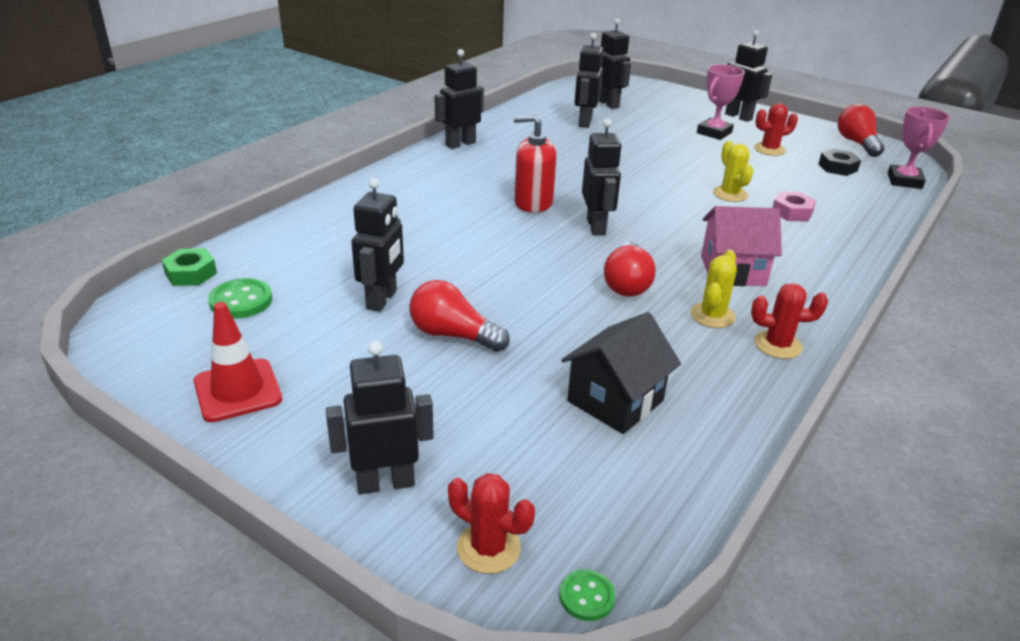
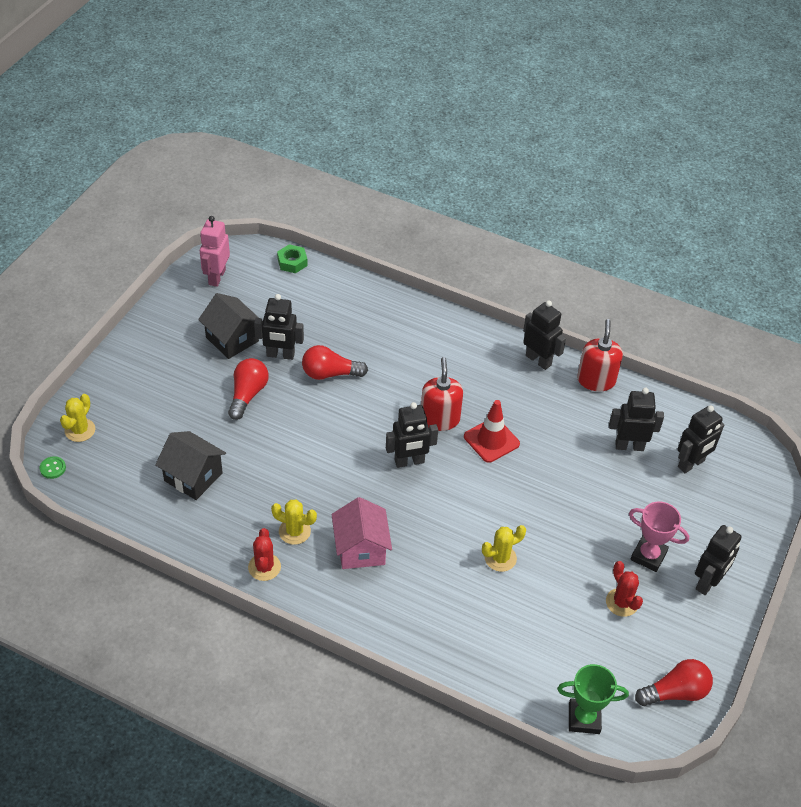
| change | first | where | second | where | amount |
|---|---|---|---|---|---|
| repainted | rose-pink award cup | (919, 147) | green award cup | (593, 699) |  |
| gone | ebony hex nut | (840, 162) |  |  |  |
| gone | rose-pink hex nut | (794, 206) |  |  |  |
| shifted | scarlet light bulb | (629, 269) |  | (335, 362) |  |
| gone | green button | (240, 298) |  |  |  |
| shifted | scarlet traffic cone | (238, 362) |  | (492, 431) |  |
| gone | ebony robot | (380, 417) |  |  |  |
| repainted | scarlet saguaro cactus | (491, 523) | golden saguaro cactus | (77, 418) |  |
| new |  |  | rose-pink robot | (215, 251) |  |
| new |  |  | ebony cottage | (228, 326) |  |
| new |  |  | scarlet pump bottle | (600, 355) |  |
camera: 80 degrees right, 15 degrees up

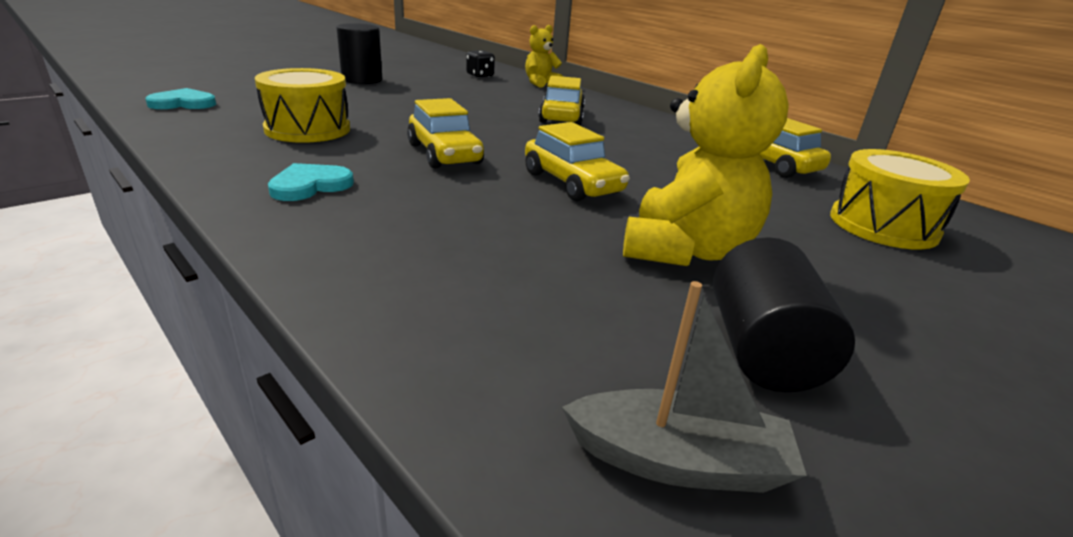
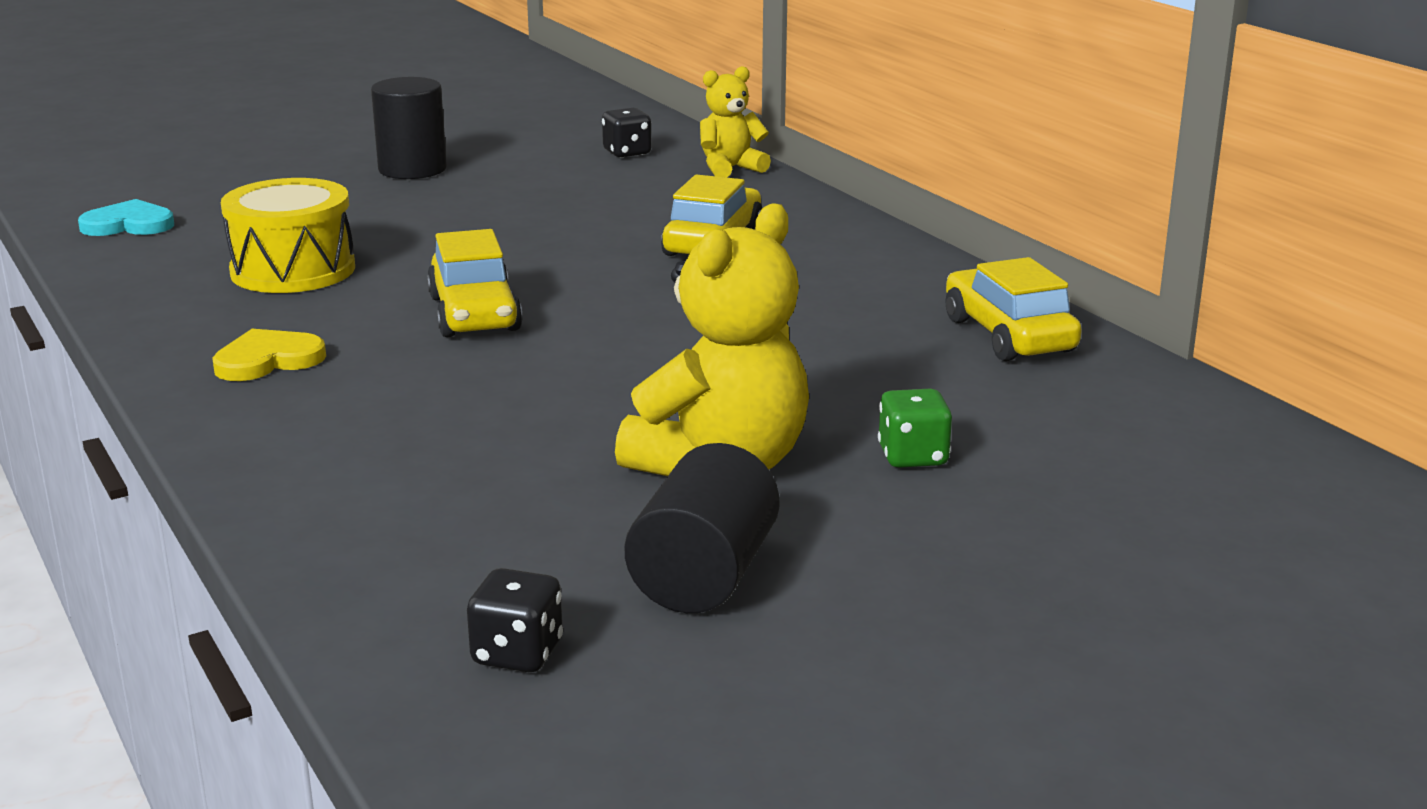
| change | first | where | second | where | amount |
|---|---|---|---|---|---|
| gone | golden toy car | (577, 161) |  |  |  |
| gone | golden toy drum | (900, 199) |  |  |  |
| repainted | teal heart | (311, 182) | golden heart | (269, 355) |  |
| swapped | gray sailboat | (684, 387) | ebony die | (515, 620) |  |
| new |  |  | green die | (915, 428) |  |
camera: 15 degrees right, 5 degrees down

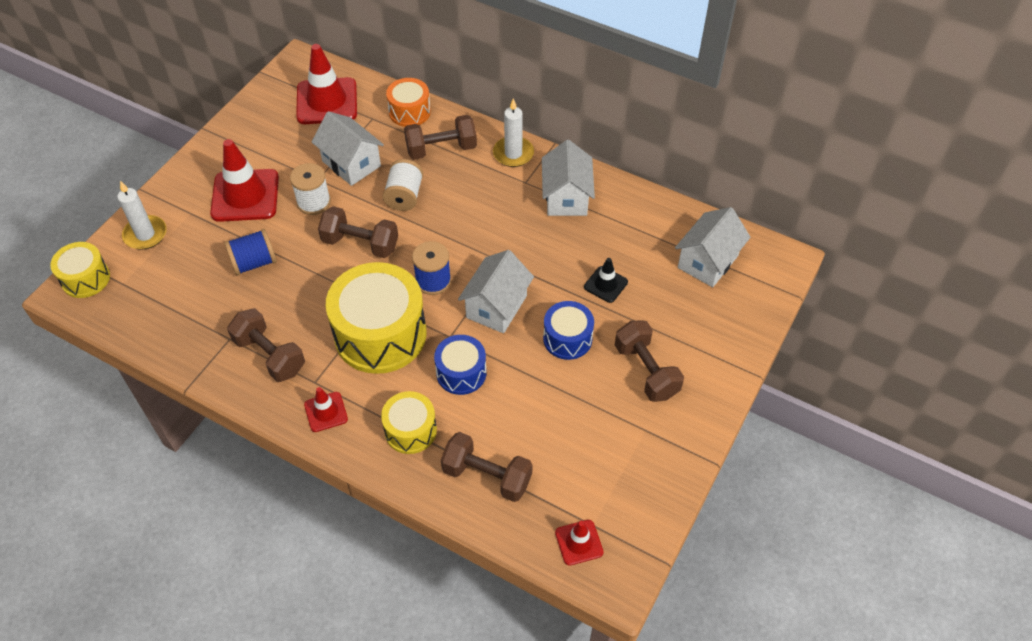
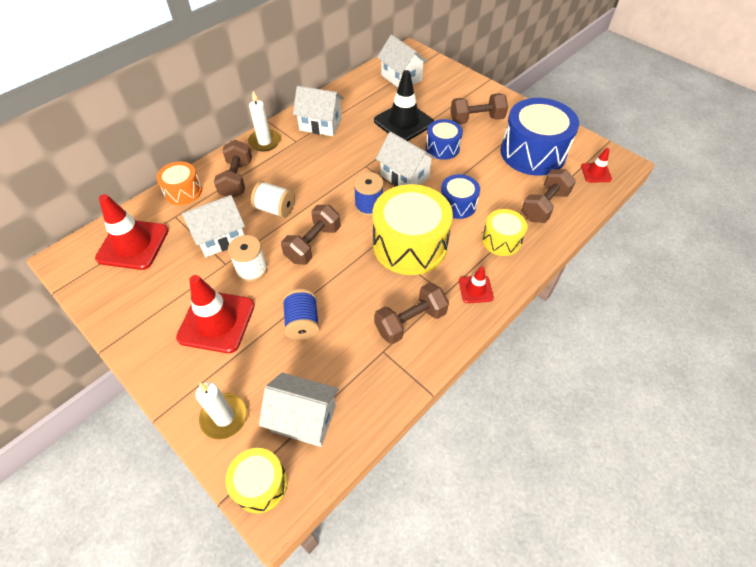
| change | first | where | second | where | amount |
|---|---|---|---|---|---|
| scaled | ebony traffic cone | (606, 280) |  | (404, 105) | x1.96 |
| new |  |  | cobalt toy drum | (540, 137) |  |
| new |  |  | pure white cottage | (299, 410) |  |
camera: 75 degrees left, 0 degrees up

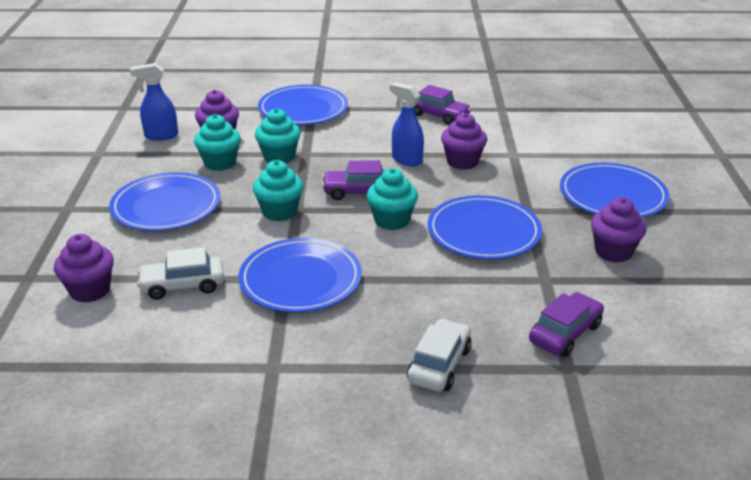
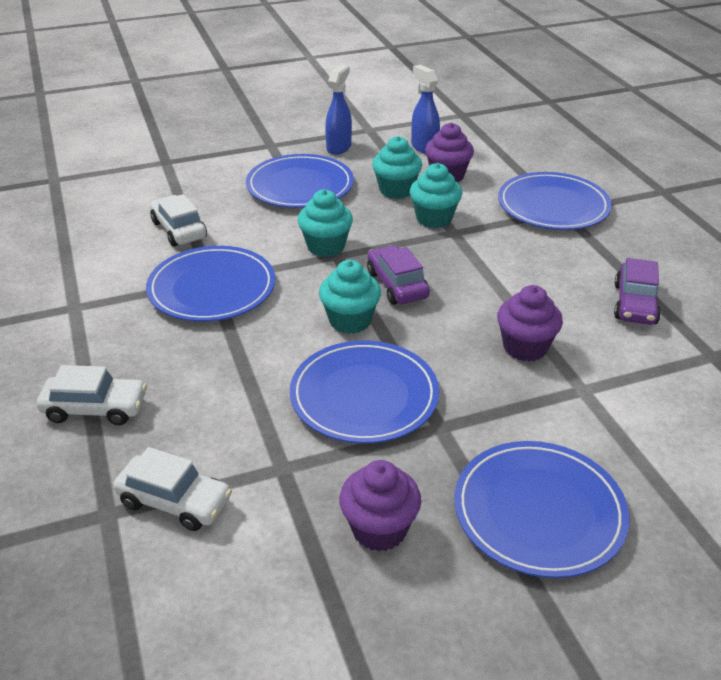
| change | first | where | second | where | amount |
|---|---|---|---|---|---|
| shifted | cobalt sprayer | (407, 124) |  | (338, 110) |  |
| gone | purple cupcake | (84, 268) |  |  |  |
| repainted | purple toy car | (566, 324) | pure white toy car | (172, 489) |  |
camera: 70 degrees right, 5 degrees up

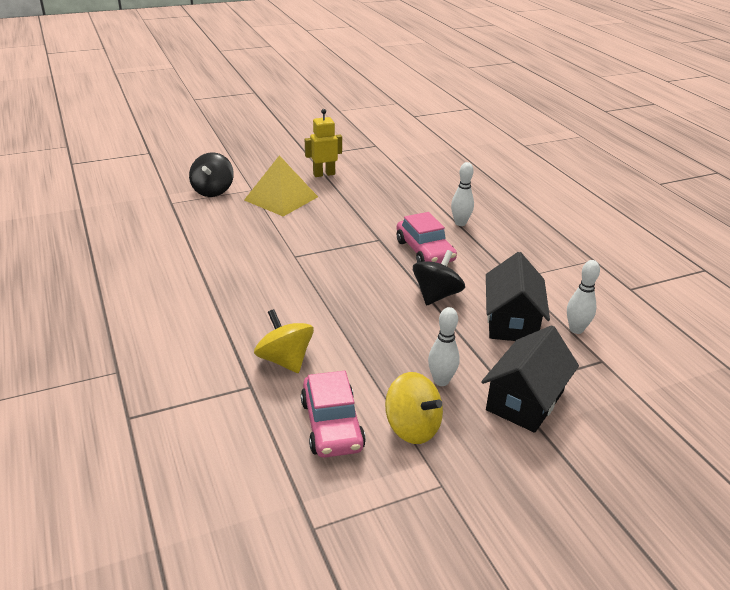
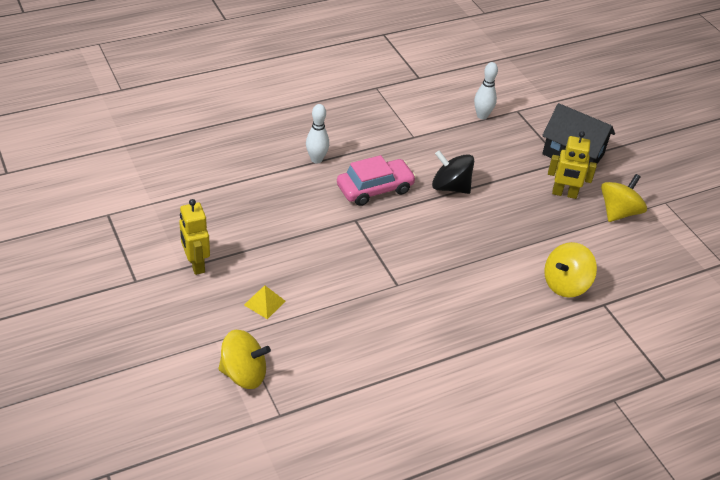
| change | first | where | second | where | amount |
|---|---|---|---|---|---|
| repainted | ebony spinning top | (211, 174) | golden spinning top | (244, 359) |  |
| scaled | golden pyramid | (281, 186) |  | (265, 302) | x0.45 |
| gone | ebony cottage | (518, 296) |  |  |  |
| swapped | pure white tenpin | (444, 346) | golden robot | (572, 165) |  |
| gone | rose-pink toy car | (333, 414) |  |  |  |
camera: 95 degrees left, 10 degrees up

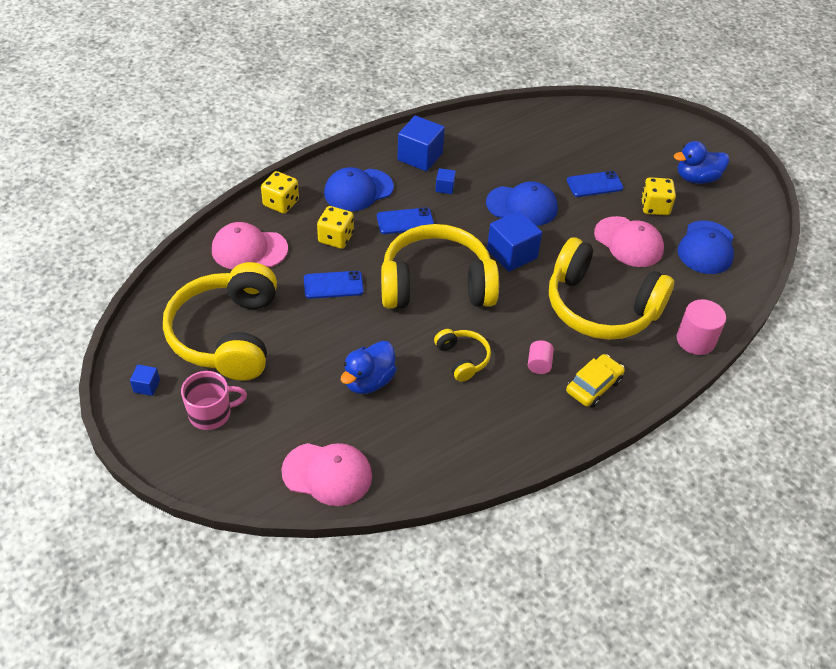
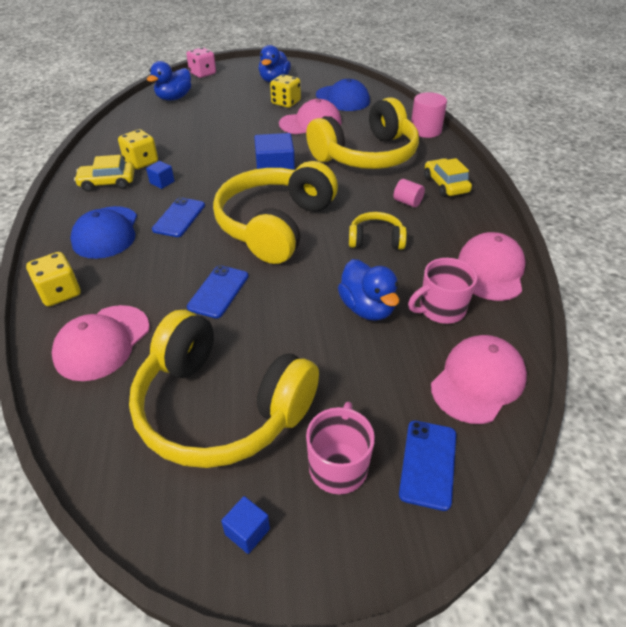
| change | first | where | second | where | amount |
|---|---|---|---|---|---|
| swapped | cobalt solid cube | (421, 143) | golden toy car | (104, 173) |  |
| shifted | cobalt mobile phone | (595, 184) |  | (427, 465) |  |
| gone | cobalt peaked cap | (522, 203) |  |  |  |
| shifted | golden die | (335, 227) |  | (138, 149) |  |
| new |  |  | rose-pink die | (201, 62) |  |
| new |  |  | cobalt toy duck | (169, 81) |  |
| new |  |  | rose-pink peaked cap | (492, 266) |  |
| new |  |  | rose-pink coffee mug | (442, 291) |  |
camera: 60 degrees left, 5 degrees down

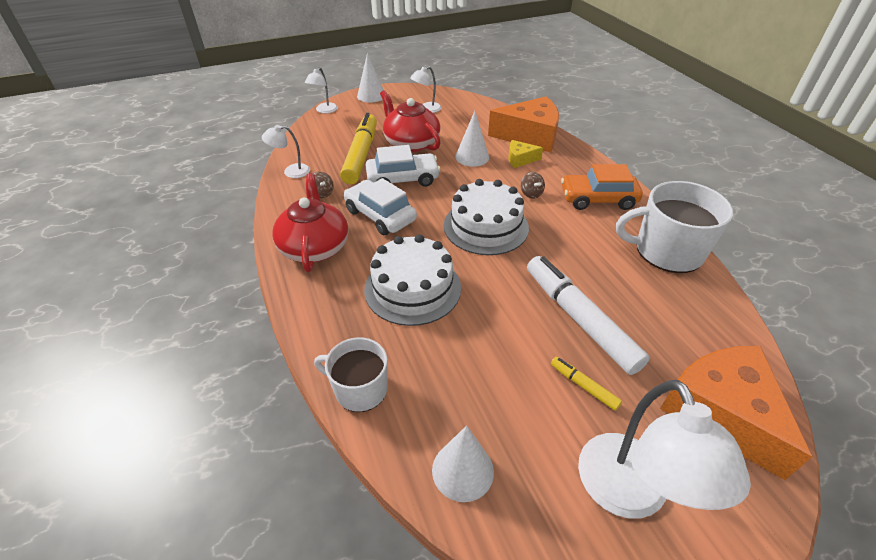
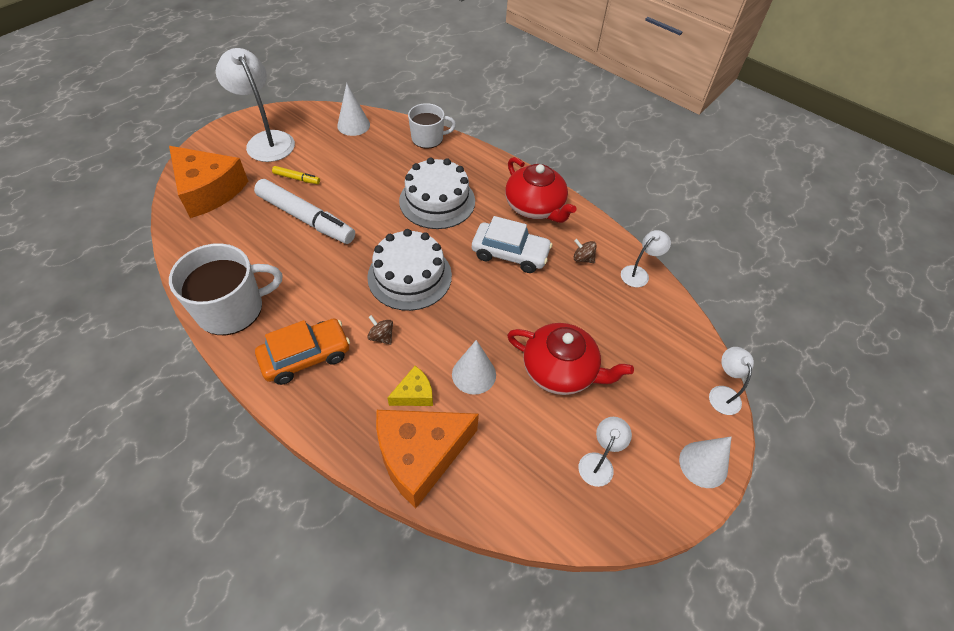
| change | first | where | second | where | amount |
|---|---|---|---|---|---|
| gone | golden felt pen | (358, 148) |  |  |  |
| gone | pure white toy car | (403, 166) |  |  |  |
camera: 150 degrees right, 10 degrees up

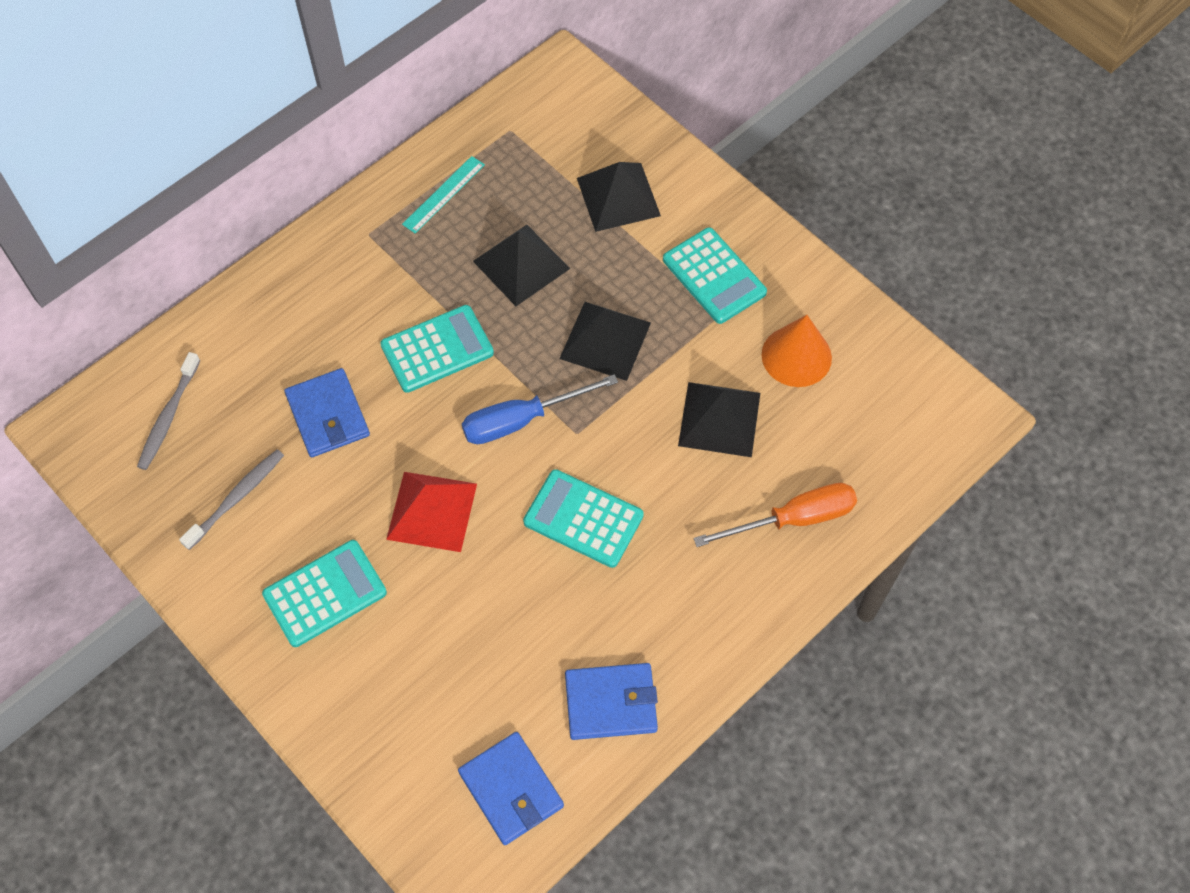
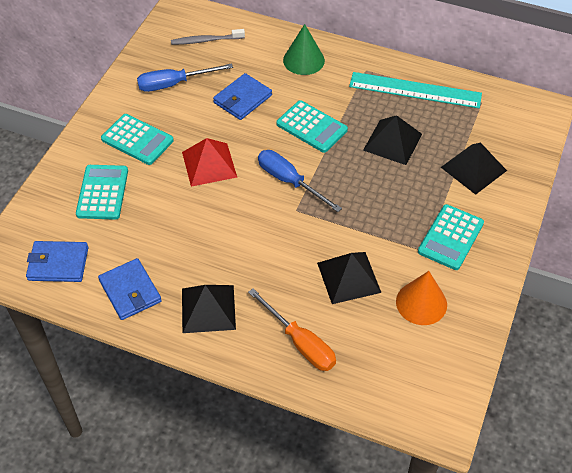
| change | first | where | second | where | amount |
|---|---|---|---|---|---|
| scaled | teal measuring stick | (443, 194) |  | (415, 90) | x1.90 |
| shifted | ebony pyramid | (605, 341) |  | (209, 309) |  |
| swapped | gray tooth brush | (231, 499) | cobalt hand screwdriver | (185, 78) |  |
| shifted | teal pocket calculator | (583, 518) |  | (102, 192) |  |
| rotated | cobalt card wallet | (511, 788) |  | (57, 261) | 60 degrees clockwise |
| new |  |  | green solid cone | (304, 49) |  |
camera: 65 degrees right, 10 degrees down

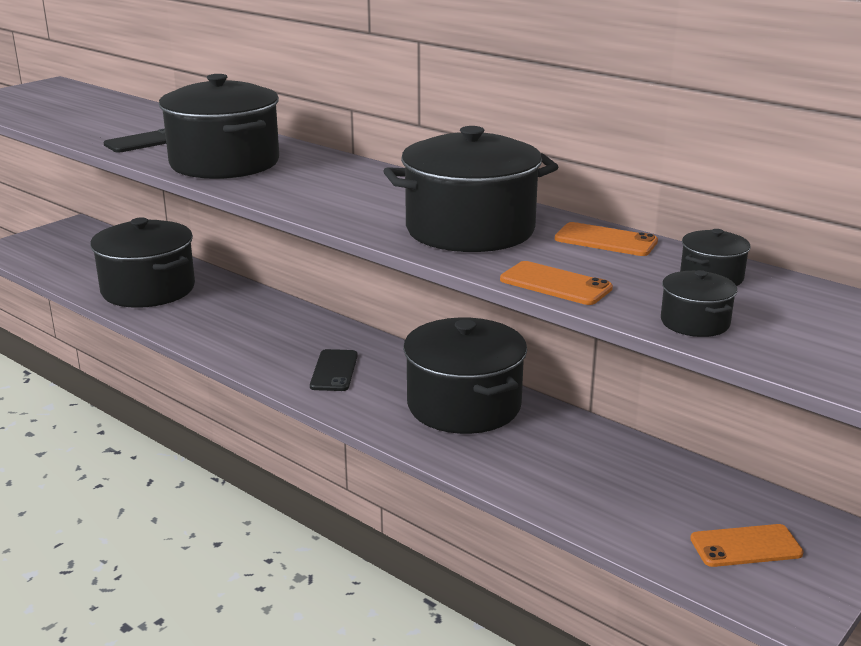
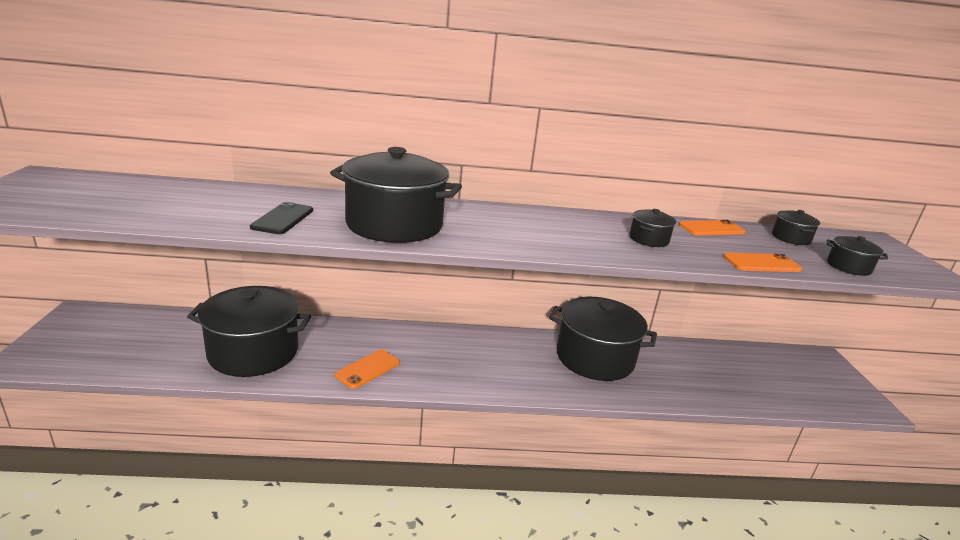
| change | first | where | second | where | amount |
|---|---|---|---|---|---|
| scaled | ebony cooking pot | (471, 189) |  | (652, 228) | x0.44 |
| gone | ebony mobile phone | (334, 370) |  |  |  |
| shifted | bright orange mobile phone | (747, 545) |  | (367, 369) |  |
camera: 45 degrees left, 0 degrees up

